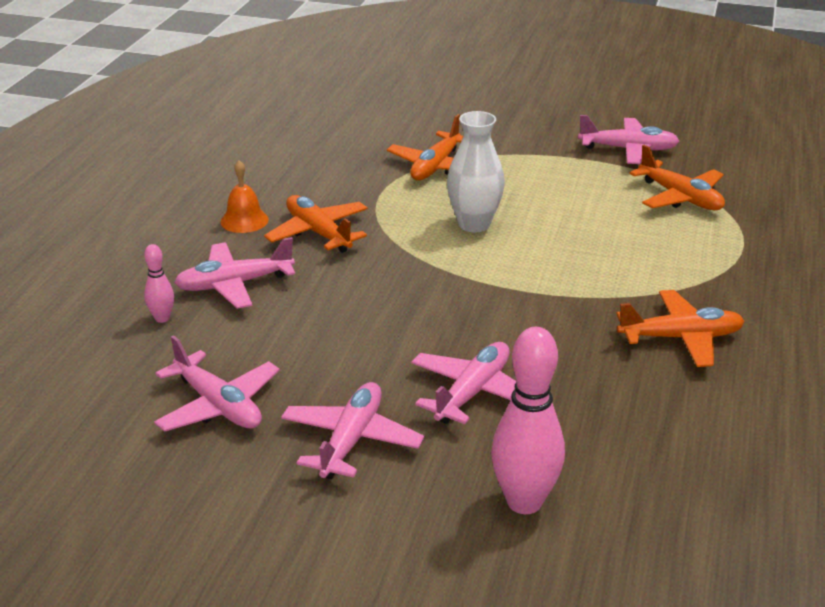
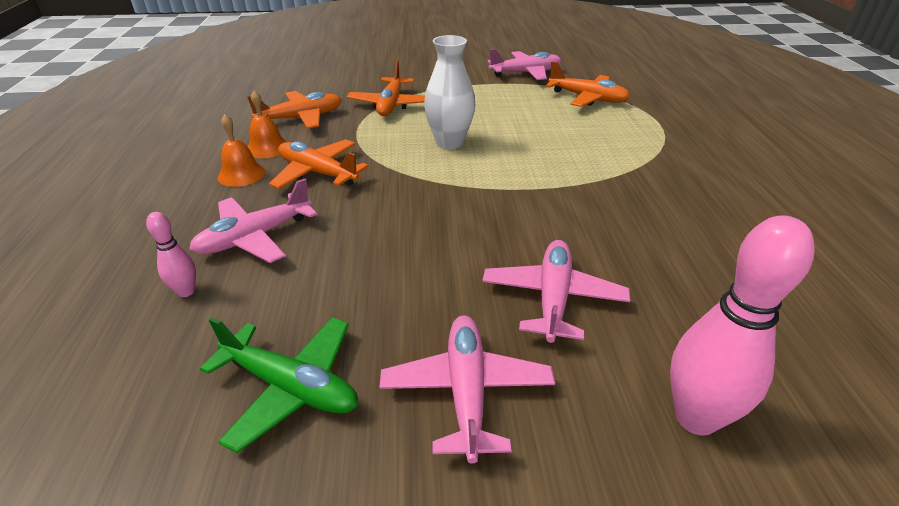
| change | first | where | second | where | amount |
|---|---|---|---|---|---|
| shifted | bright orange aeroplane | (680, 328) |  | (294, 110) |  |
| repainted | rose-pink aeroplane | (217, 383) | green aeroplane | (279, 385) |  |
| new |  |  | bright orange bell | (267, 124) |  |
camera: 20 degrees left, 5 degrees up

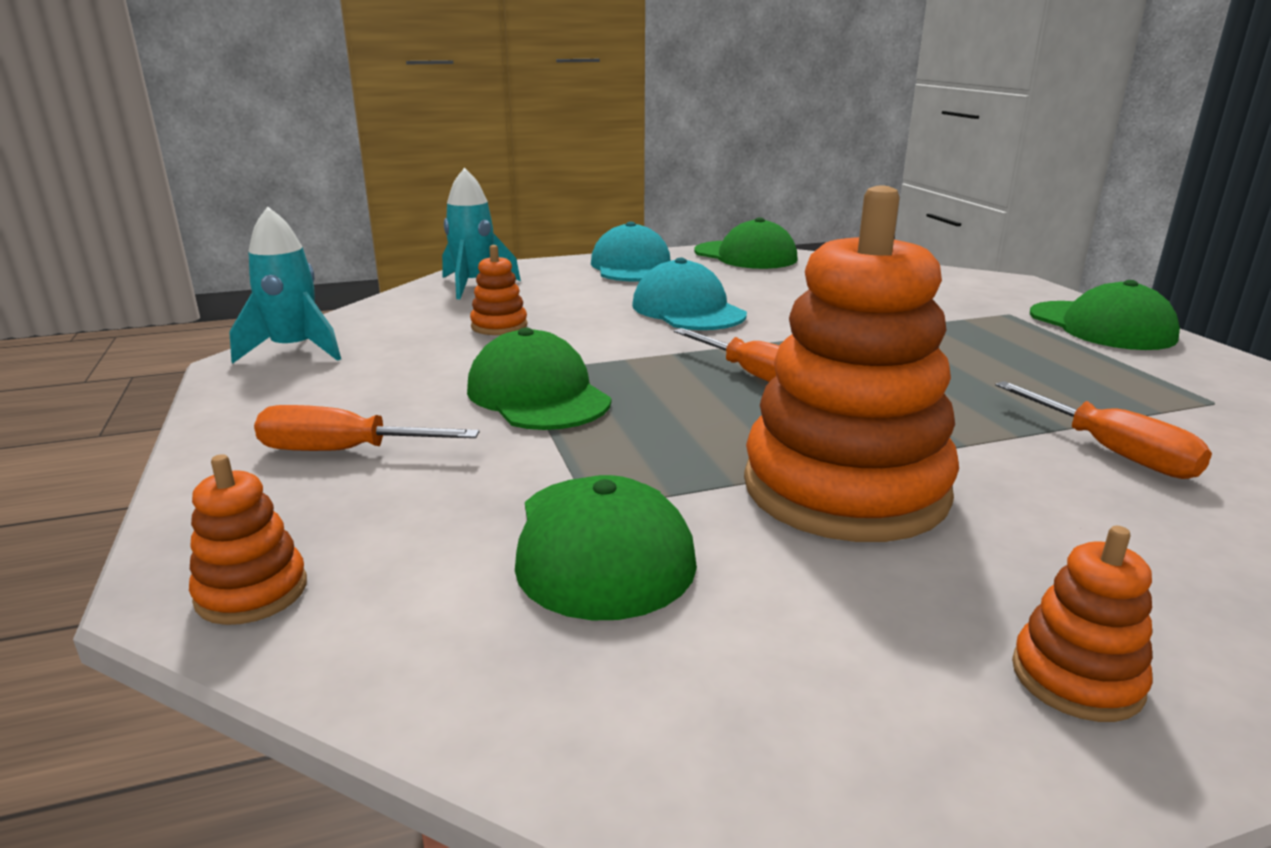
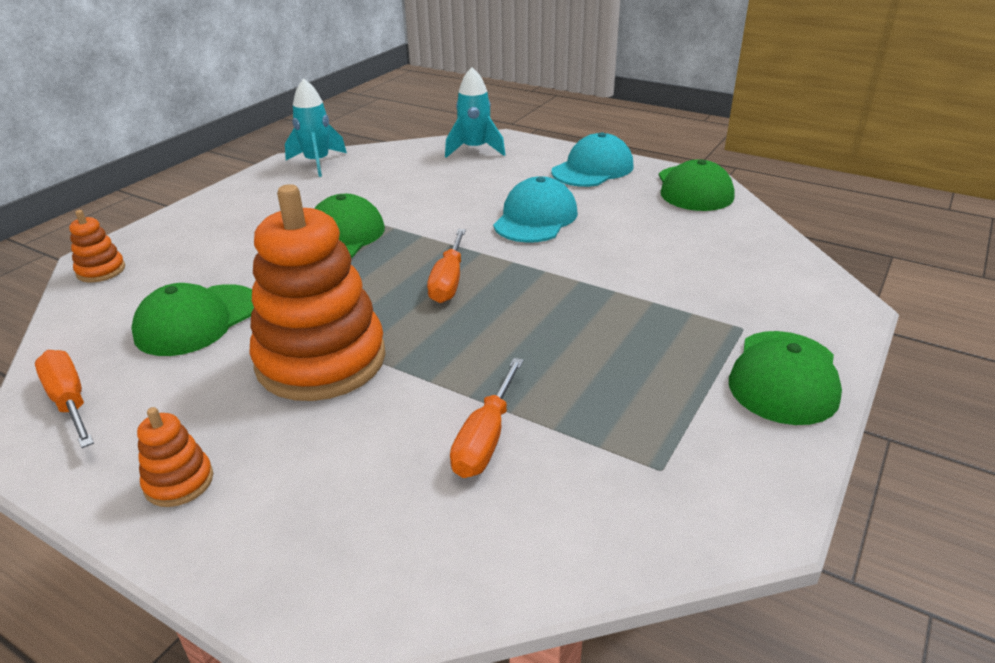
| change | first | where | second | where | amount |
|---|---|---|---|---|---|
| gone | bright orange ring stacker | (499, 290) |  |  |  |
| shifted | bright orange hand screwdriver | (366, 428) |  | (64, 399) |  |
camera: 50 degrees right, 10 degrees up

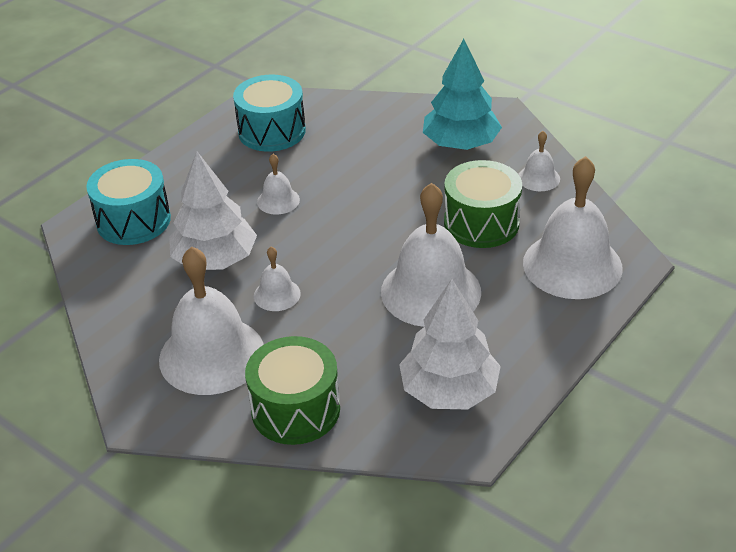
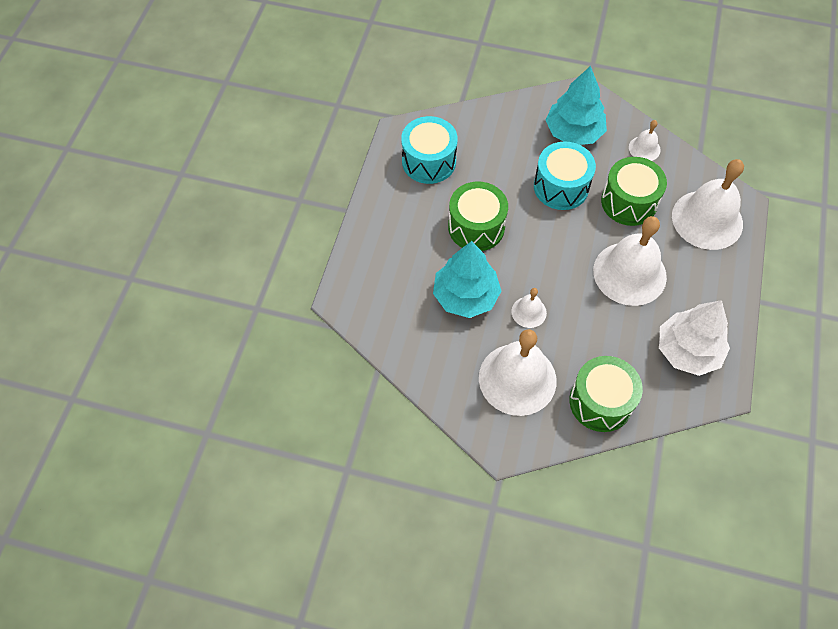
| change | first | where | second | where | amount |
|---|---|---|---|---|---|
| repainted | pure white fir tree | (213, 211) | teal fir tree | (467, 279) |  |
| swapped | pure white bell | (278, 184) | green toy drum | (478, 216) |  |
| shifted | teal toy drum | (128, 202) |  | (565, 176) |  |
camera: 25 degrees left, 20 degrees up

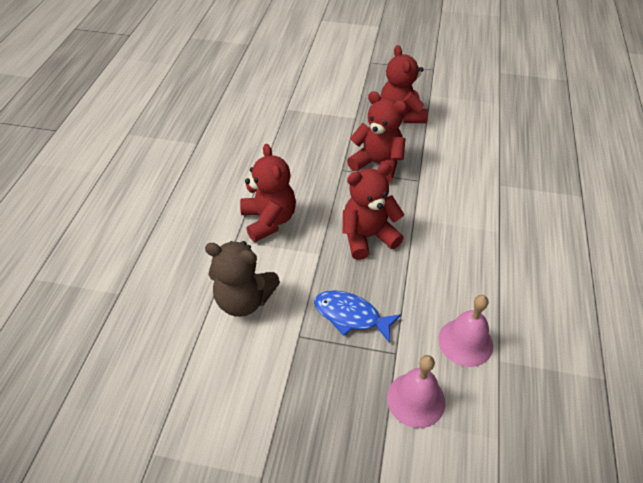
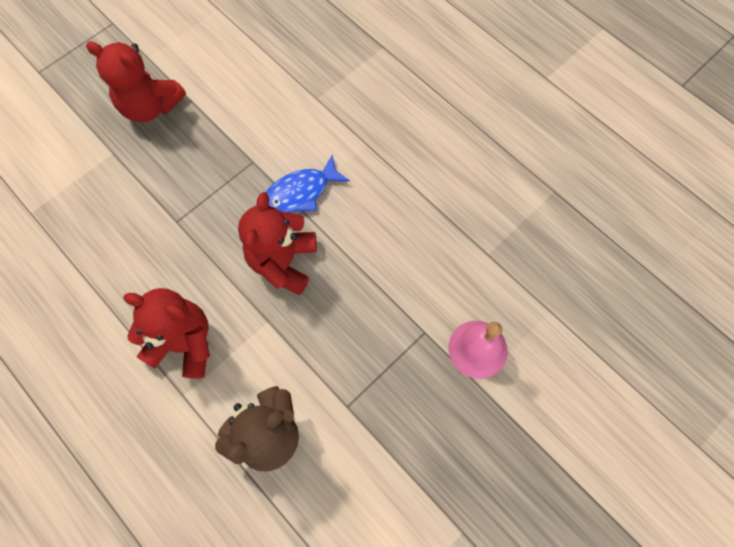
| change | first | where | second | where | amount |
|---|---|---|---|---|---|
| gone | scarlet teddy bear | (377, 137) |  |  |  |
| shifted | cobalt fish | (357, 316) |  | (308, 184) |  |
| gone | rose-pink bell | (465, 331) |  |  |  |
camera: 55 degrees left, 20 degrees up

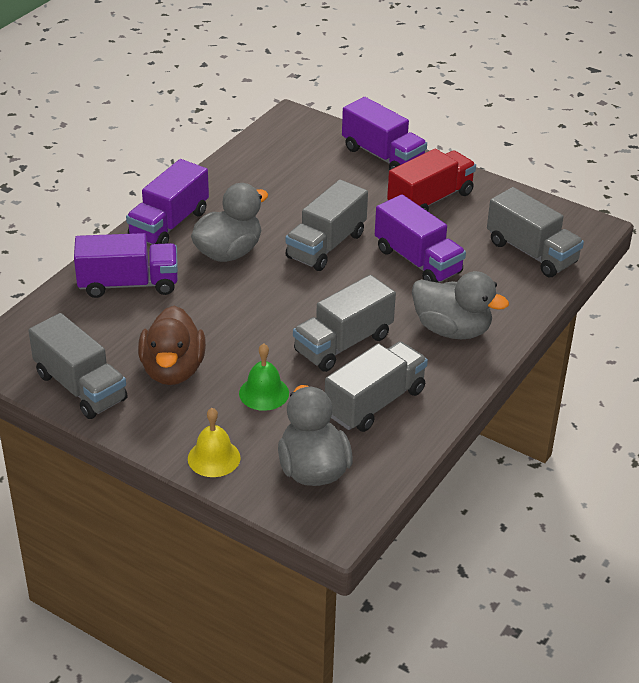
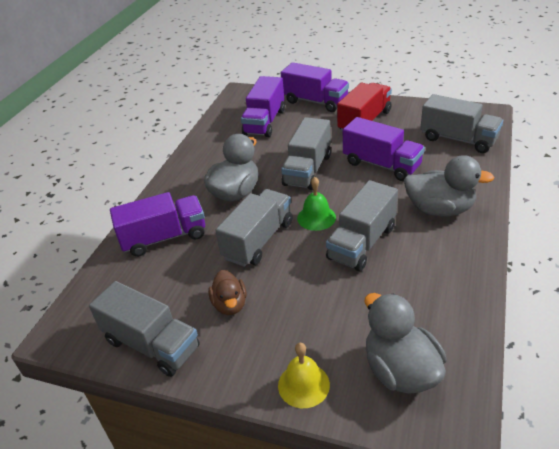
| change | first | where | second | where | amount |
|---|---|---|---|---|---|
| shifted | purple toy truck | (167, 201) |  | (263, 106) |  |
| scaled | brown toy duck | (172, 345) |  | (227, 292) | x0.61 |
| shifted | gray toy truck | (376, 386) |  | (253, 228) |  |
| shifted | green bell | (264, 377) |  | (316, 204) |  |
camera: 10 degrees left, 0 degrees up

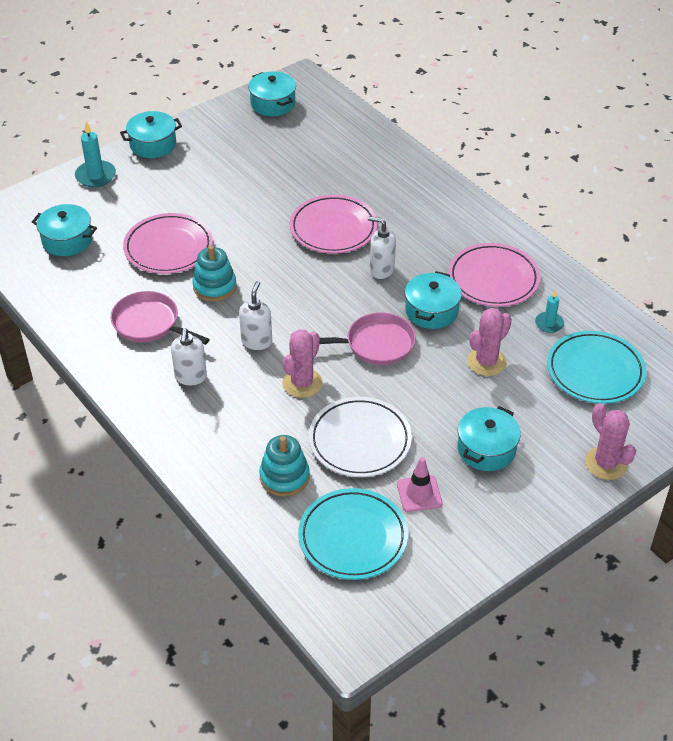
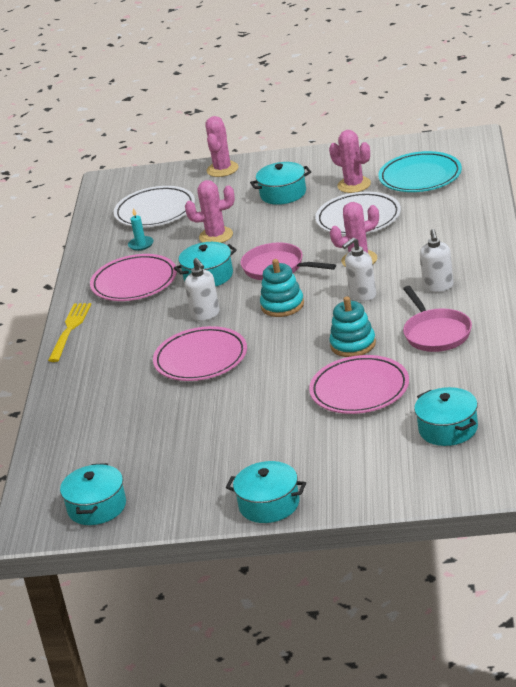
| change | first | where | second | where | amount |
|---|---|---|---|---|---|
| gone | teal wax candle | (95, 154) |  |  |  |
| rotated | pure white pump bottle | (189, 356) |  | (437, 261) | 135 degrees clockwise |
| repainted | teal dinner plate | (596, 367) | pure white dinner plate | (154, 206) |  |
| shifted | teal ring stacker | (284, 465) |  | (282, 288) |  |
| swapped | rose-pink traffic cone | (419, 484) | rose-pink saguaro cactus | (350, 161) |  |
| new |  |  | golden fork | (69, 332) |  |
camera: 135 degrees left, 15 degrees down

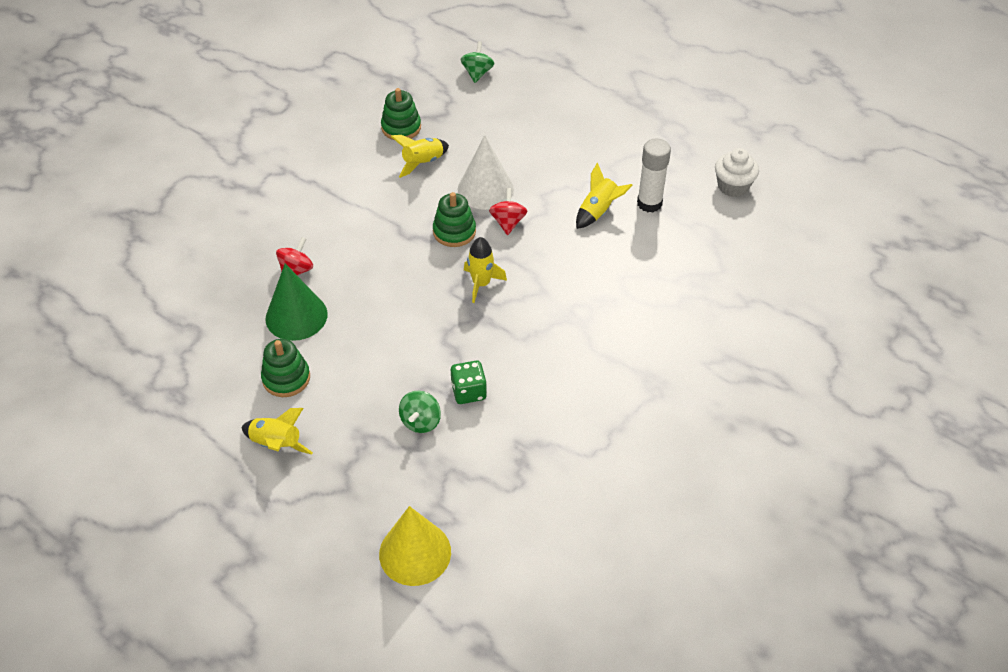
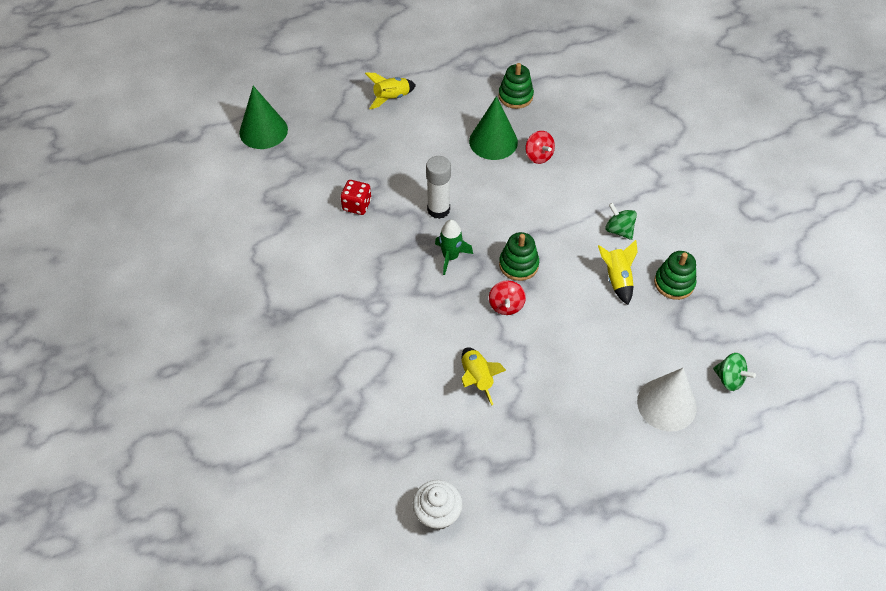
| change | first | where | second | where | amount |
|---|---|---|---|---|---|
| shifted | pure white solid cone | (485, 172) |  | (667, 400) |  |
| shifted | pure white stick of glue | (654, 175) |  | (438, 187) |  |
| rotated | scarlet spinning top | (508, 211) |  | (507, 298) | 60 degrees clockwise |
| repainted | golden toy rocket | (485, 270) | green toy rocket | (454, 247) |  |
| shifted | green ring stacker | (285, 368) |  | (516, 86) |  |
| repainted | green die | (469, 382) | scarlet die | (355, 197) |  |
| shifted | green spinning top | (420, 412) |  | (621, 221) |  |
| repainted | golden solid cone | (415, 546) | green solid cone | (263, 117) |  |
camera: 120 degrees right, 5 degrees up

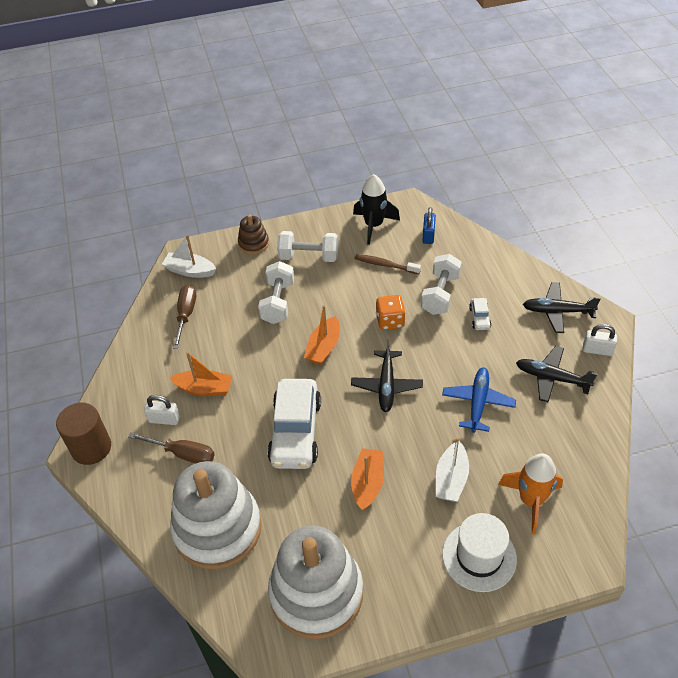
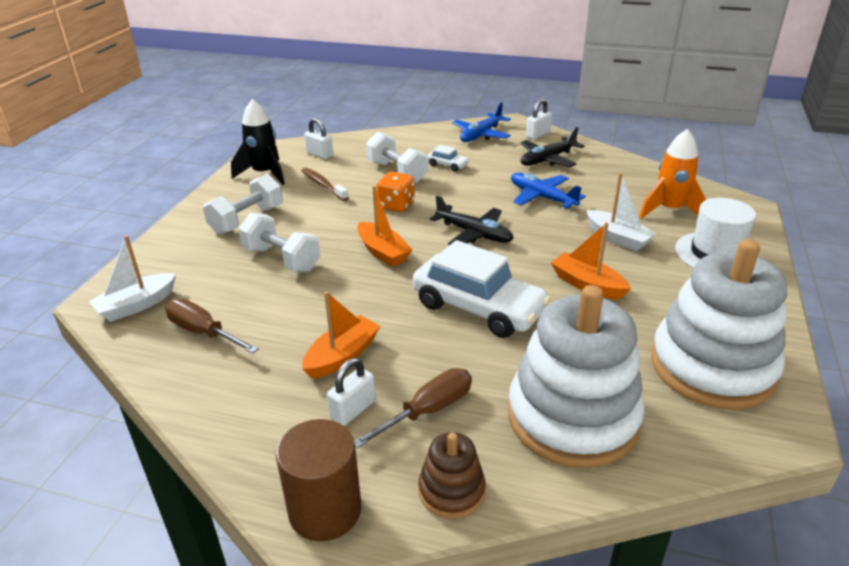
| change | first | where | second | where | amount |
|---|---|---|---|---|---|
| repainted | cobalt small lock | (429, 225) | pure white small lock | (318, 138) |  |
| shifted | brown ring stacker | (253, 234) |  | (451, 475) |  |
| rotated | brown tooth brush | (387, 264) |  | (325, 184) | 90 degrees clockwise |
| repainted | ebony aeroplane | (562, 307) | cobalt aeroplane | (481, 122) |  |
camera: 60 degrees left, 15 degrees down

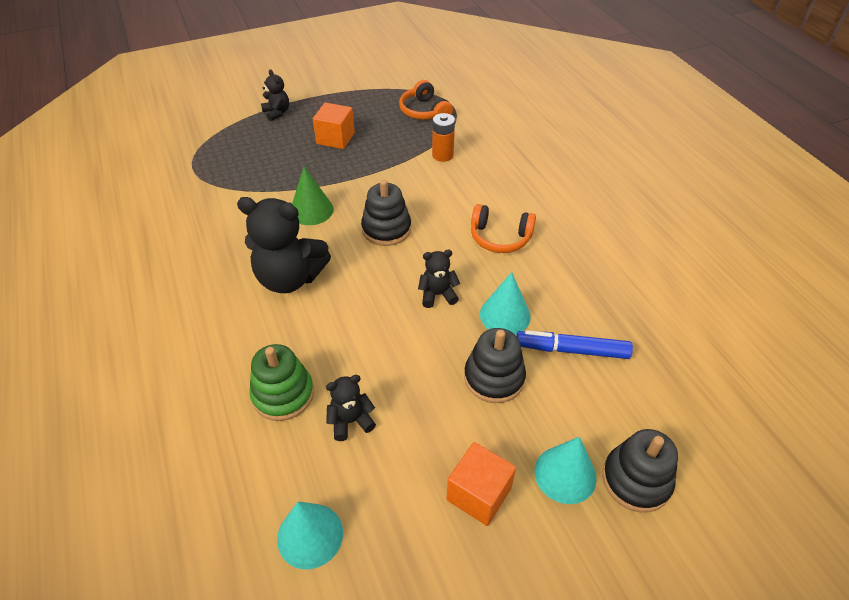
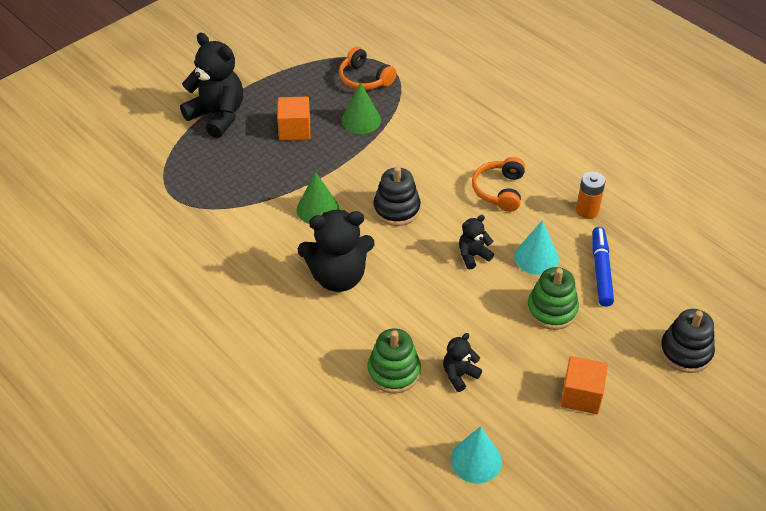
| change | first | where | second | where | amount |
|---|---|---|---|---|---|
| scaled | ebony teddy bear | (275, 95) |  | (211, 85) | x2.00 |
| shifted | bright orange AA battery | (443, 137) |  | (590, 195) |  |
| rotated | bright orange headset | (503, 228) |  | (498, 184) | 105 degrees clockwise |
| repainted | ebony ring stacker | (495, 365) | green ring stacker | (553, 298) |  |
| rotated | cobalt felt pen | (574, 344) |  | (603, 267) | 105 degrees clockwise |
| gone | teal solid cone | (566, 470) |  |  |  |
| new |  |  | green solid cone | (361, 108) |  |
camera: 20 degrees left, 0 degrees up

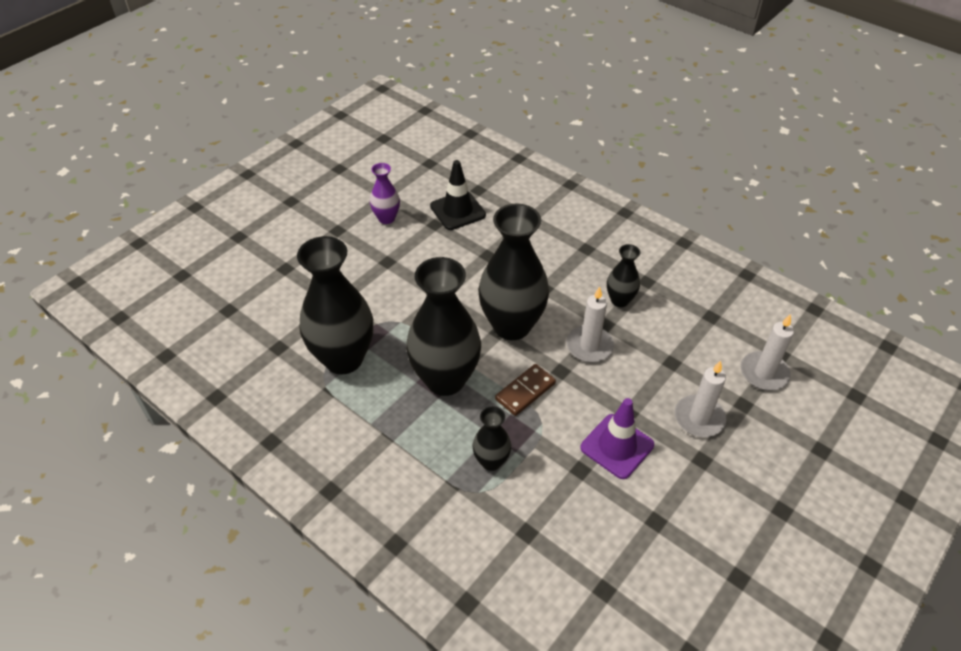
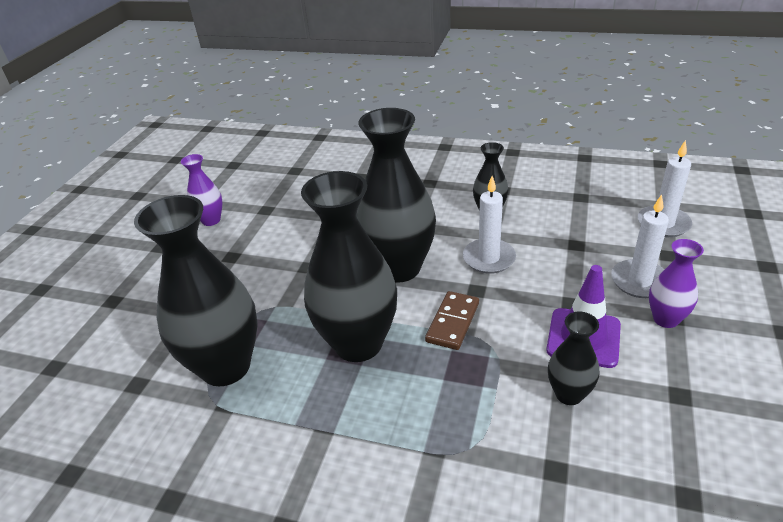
| change | first | where | second | where | amount |
|---|---|---|---|---|---|
| gone | ebony traffic cone | (458, 195) |  |  |  |
| shifted | ebony vase | (492, 438) |  | (573, 358) |  |
| new |  |  | purple vase | (676, 283) |  |
camera: 20 degrees left, 10 degrees down

